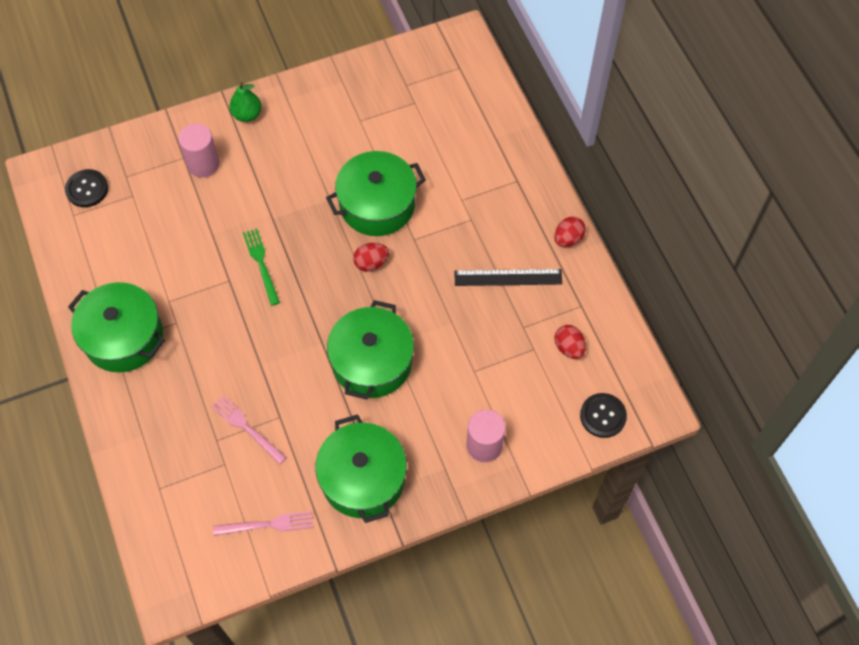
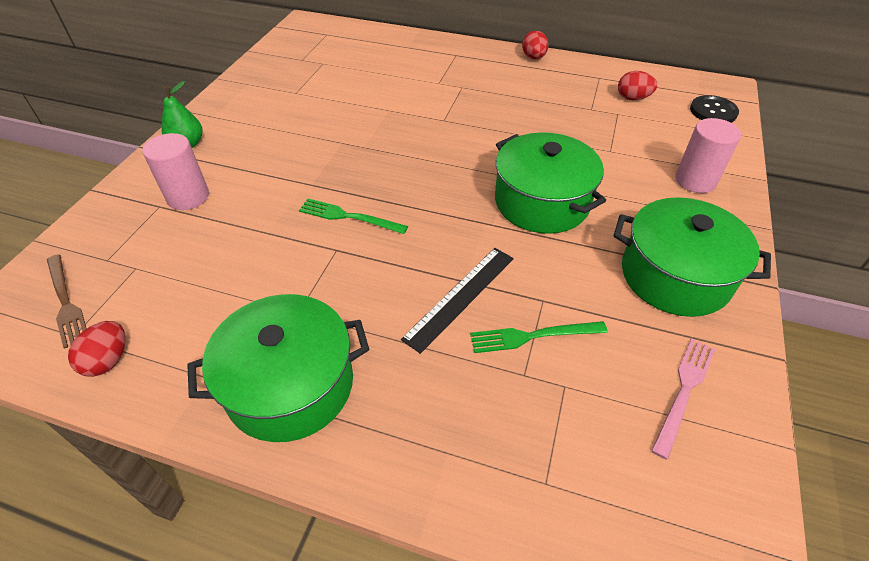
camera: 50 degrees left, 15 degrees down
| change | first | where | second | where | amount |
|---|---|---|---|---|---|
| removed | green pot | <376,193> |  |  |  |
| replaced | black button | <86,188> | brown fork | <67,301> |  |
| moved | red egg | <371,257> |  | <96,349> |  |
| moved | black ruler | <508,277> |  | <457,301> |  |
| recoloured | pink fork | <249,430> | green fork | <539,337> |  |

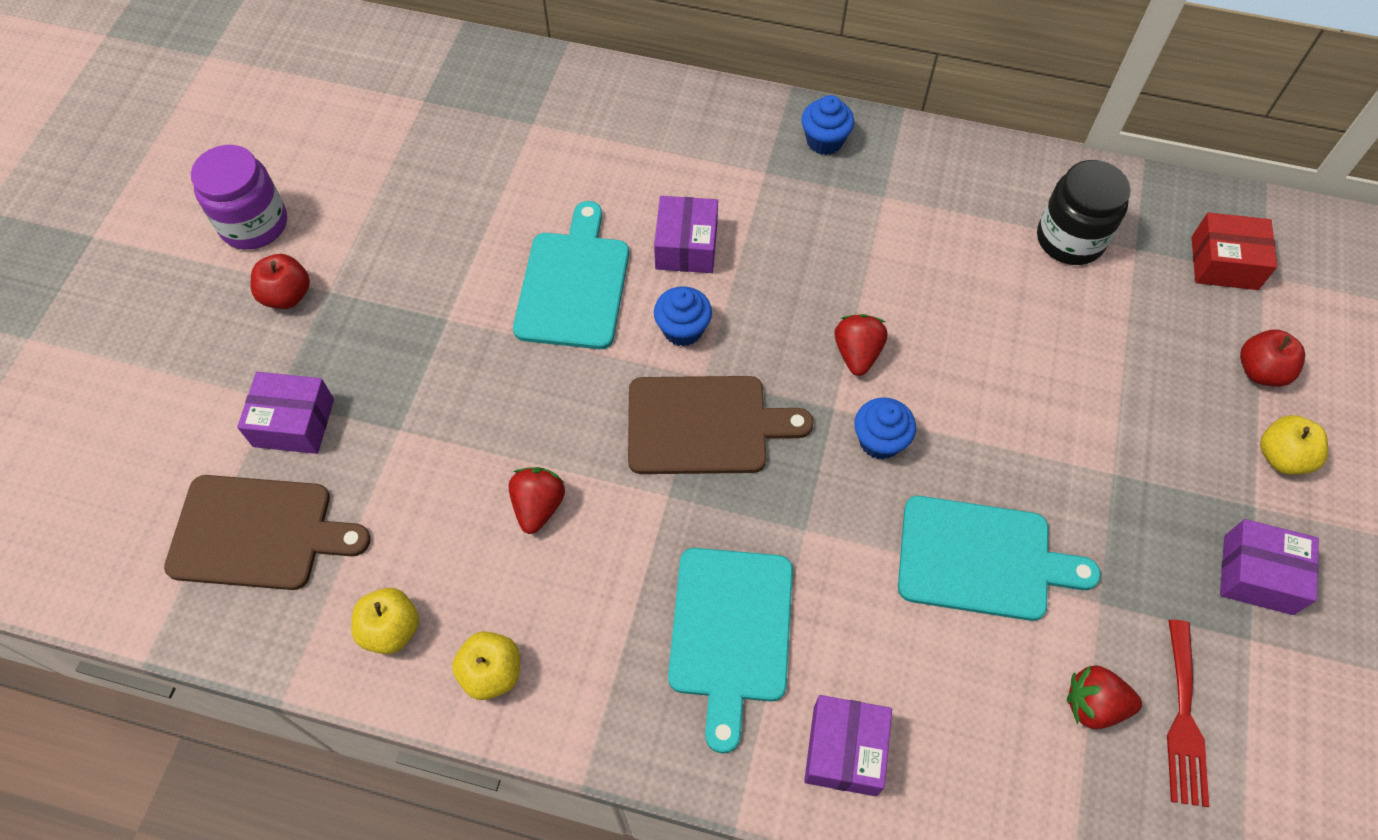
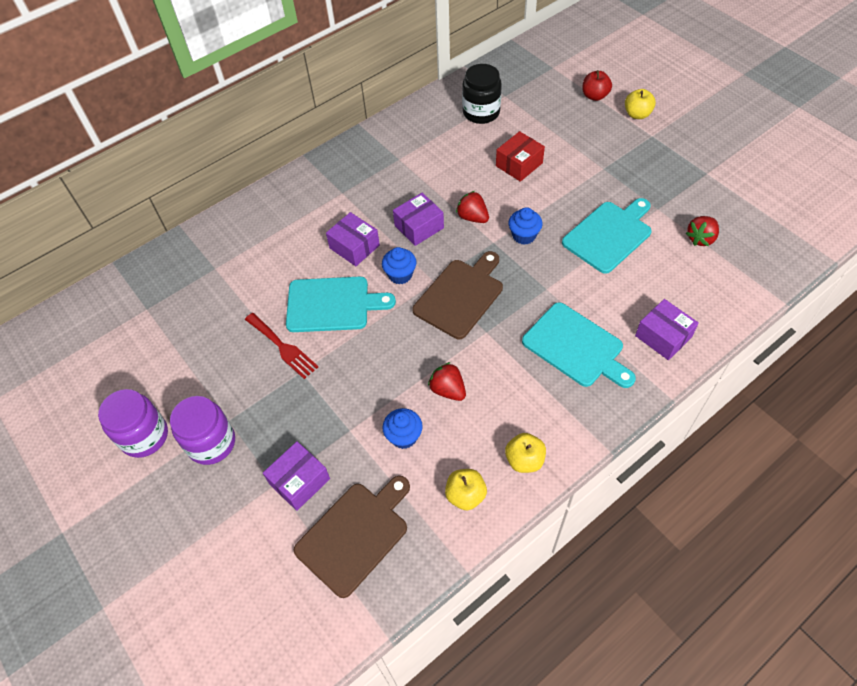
camera: 50 degrees left, 5 degrees down
| change | first | where | second | where | amount |
|---|---|---|---|---|---|
| moved | blue cupcake | <827,125> |  | <402,428> |  |
| turned | turquoise cutting board | <571,275> |  | <341,304> | 135 degrees clockwise |
| moved | red box | <1234,251> |  | <520,156> |  |
| replaced | red apple | <280,281> | purple jar | <202,430> |  |
| moved | purple box | <1269,567> |  | <418,219> |  |
| moved | red fork | <1188,713> |  | <281,346> |  |

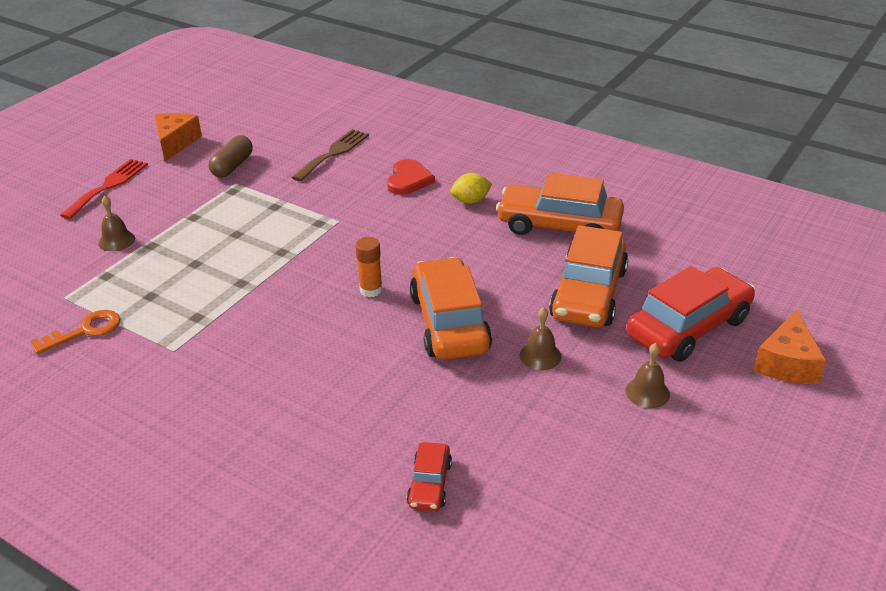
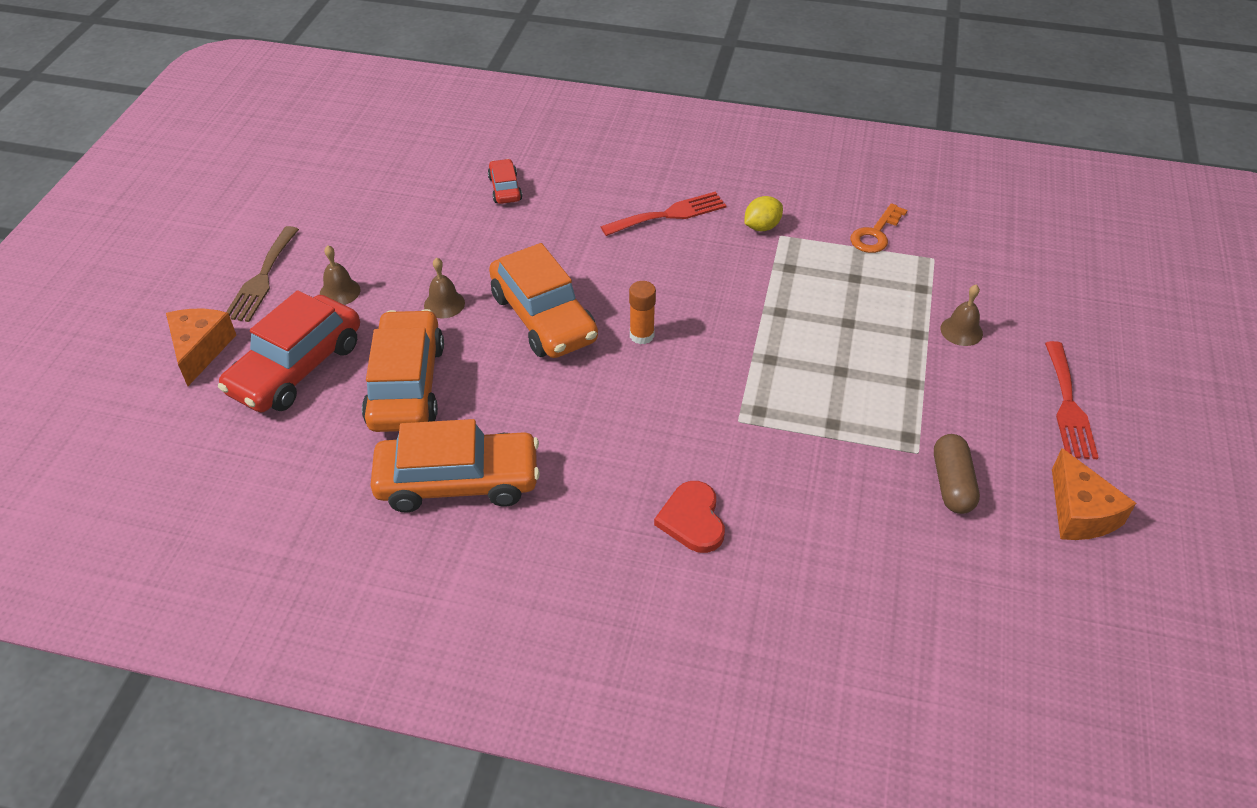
camera: 160 degrees right, 10 degrees up
| change | first | where | second | where | amount |
|---|---|---|---|---|---|
| moved | brown fork | <330,155> |  | <262,274> |  |
| moved | yellow lemon | <471,188> |  | <763,213> |  |
| added |  |  | red fork | <664,214> |  |

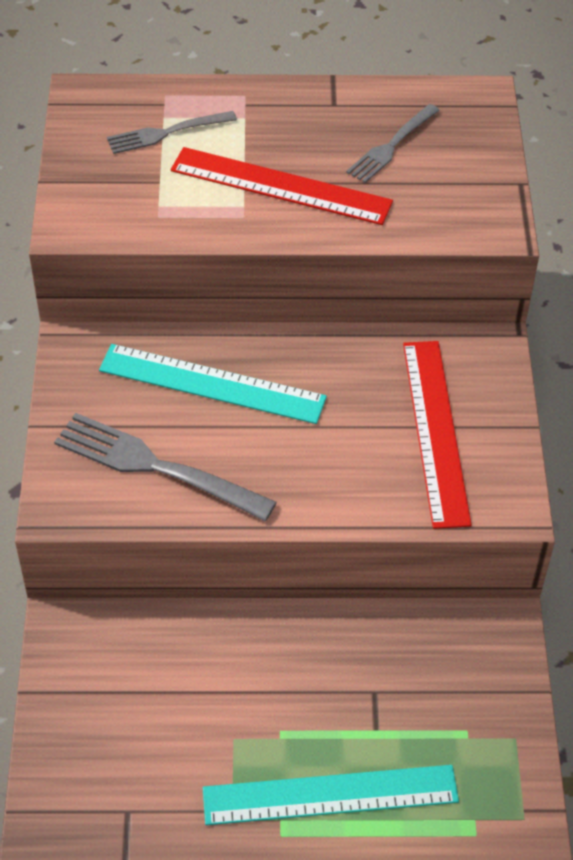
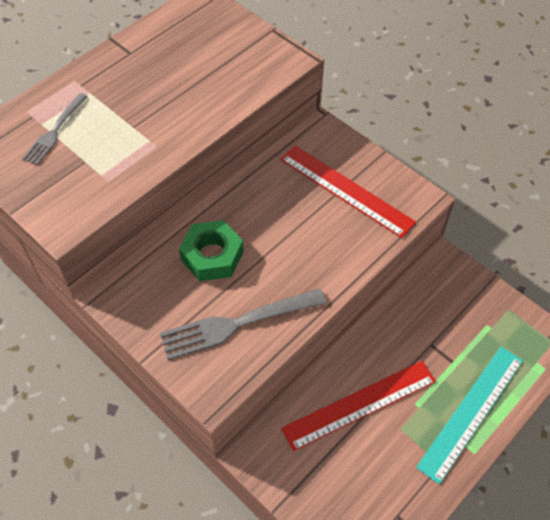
camera: 45 degrees left, 5 degrees up
| change | first | where | second | where | amount |
|---|---|---|---|---|---|
| removed | grey fork | <393,143> |  |  |  |
| moved | red ruler | <282,186> |  | <358,406> |  |
| replaced | turquoise ruler | <213,384> | green nut | <211,250> |  |

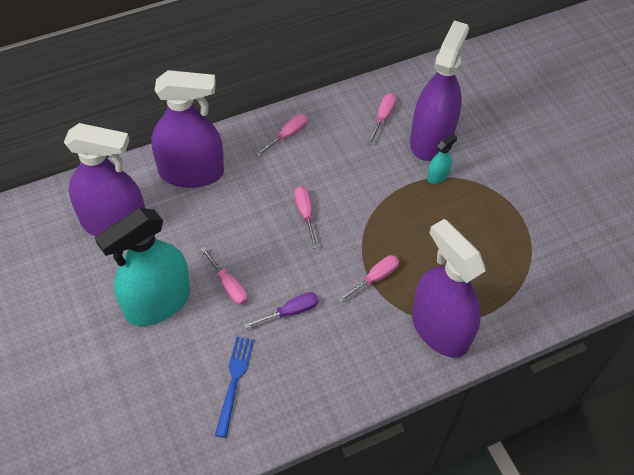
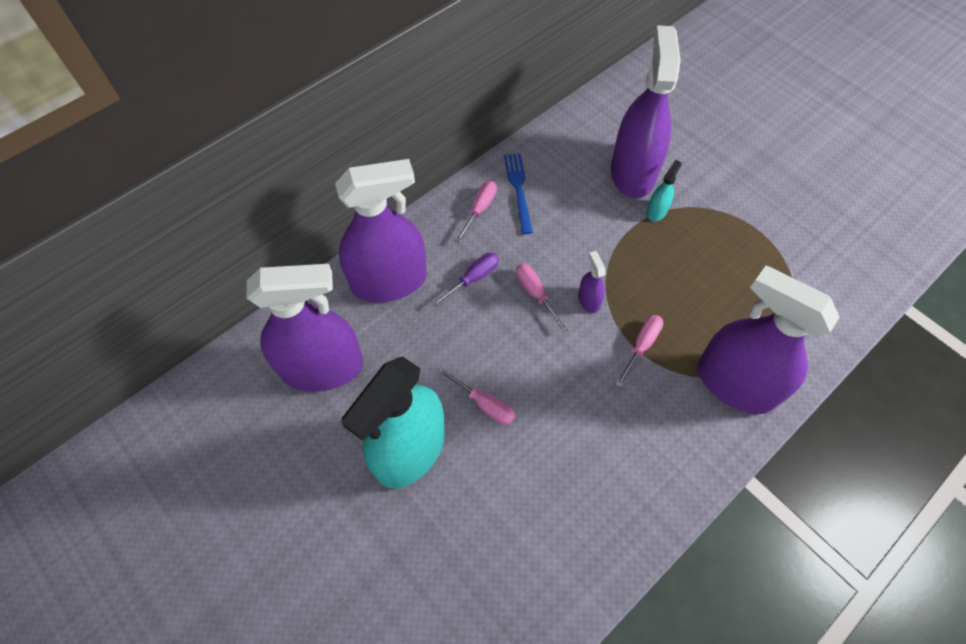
camera: 15 degrees left, 5 degrees up
| change | first | where | second | where | amount |
|---|---|---|---|---|---|
| removed | pink screwdriver | <381,119> |  |  |  |
| moved | purple screwdriver | <281,310> |  | <465,279> |  |
| moved | blue fork | <234,387> |  | <518,193> |  |
| added |  |  | purple spray bottle | <592,282> |  |

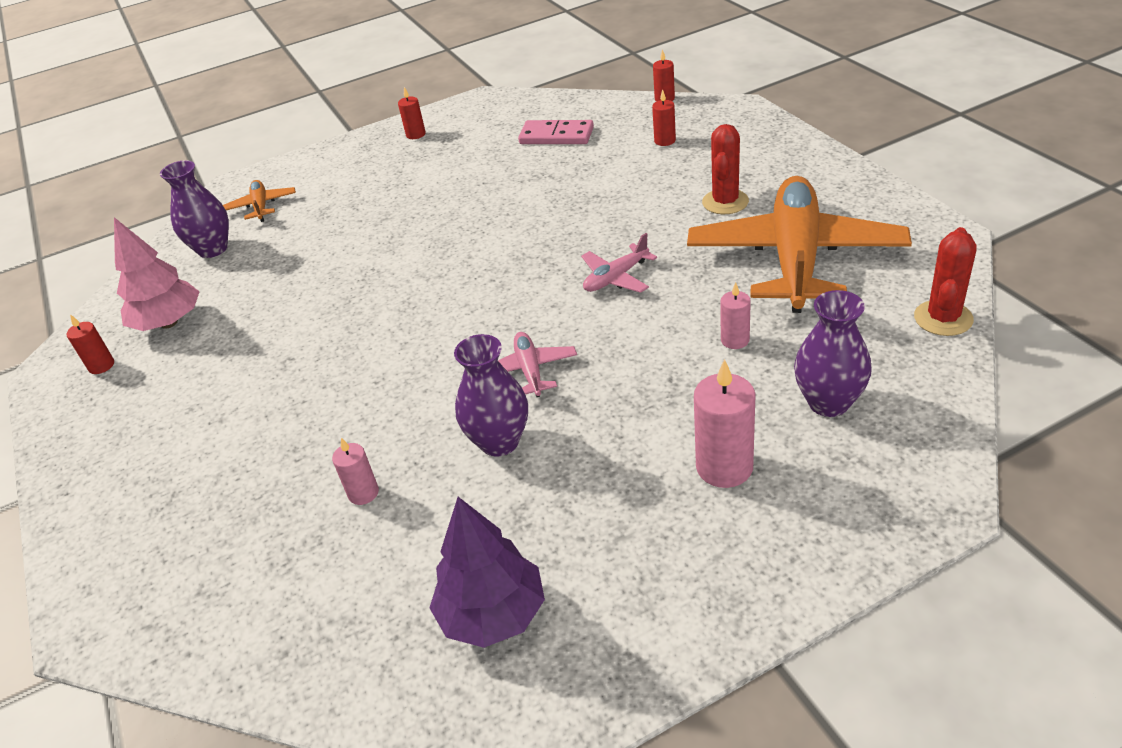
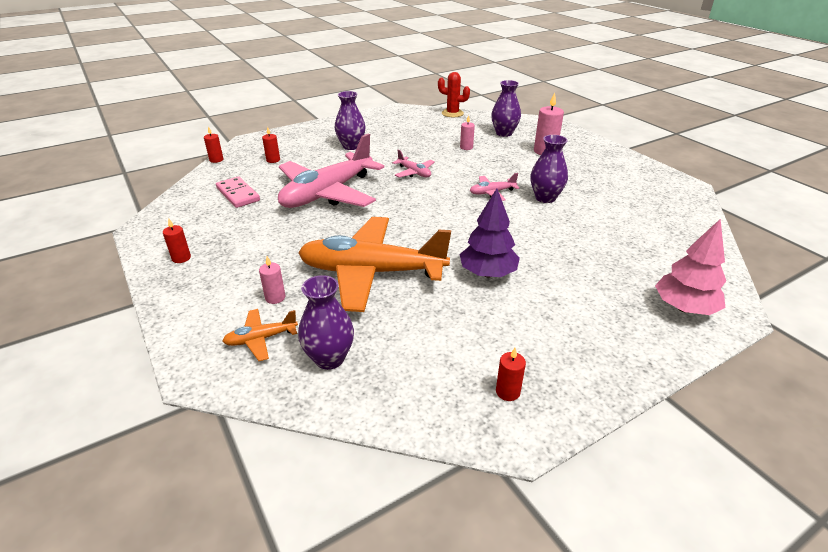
camera: 100 degrees left, 5 degrees down
| change | first | where | second | where | amount |
|---|---|---|---|---|---|
| turned | pink domino | <556,132> |  | <238,192> | 45 degrees counterclockwise |
| replaced | red cactus | <725,169> | purple vase | <350,120> |  |
| moved | orange plane | <799,244> |  | <374,264> |  |
| moved | pink tree | <157,274> |  | <690,267> |  |
| moved | pink candle | <355,471> |  | <272,280> |  |
| moved | purple tree | <487,572> |  | <489,232> |  |
| added |  |  | pink plane | <331,171> |  |

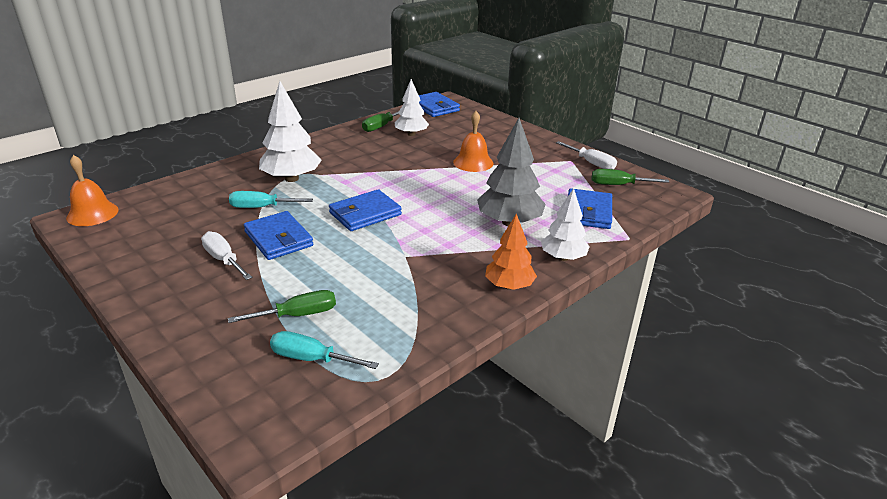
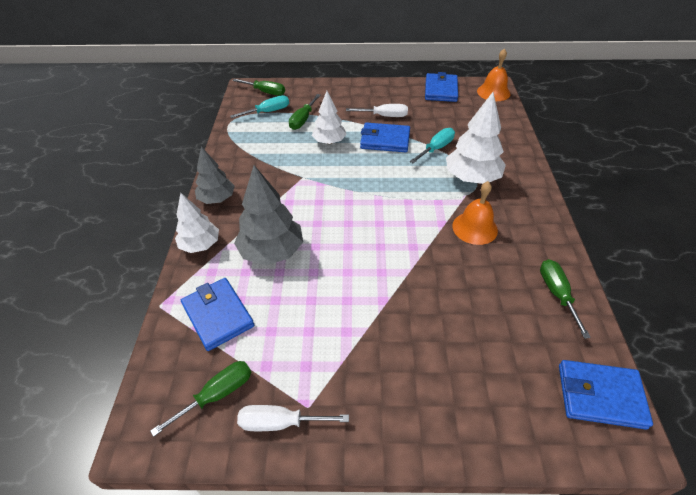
camera: 135 degrees right, 15 degrees up
| change | first | where | second | where | amount |
|---|---|---|---|---|---|
| moved | white tree | <412,107> |  | <329,117> |  |
| moved | orange bell | <473,141> |  | <475,213> |  |
| moved | blue wallet | <365,210> |  | <441,87> |  |
| recoloured | orange tree | <511,251> | grey tree | <215,175> |  |
| added |  |  | green screwdriver | <259,87> |  |

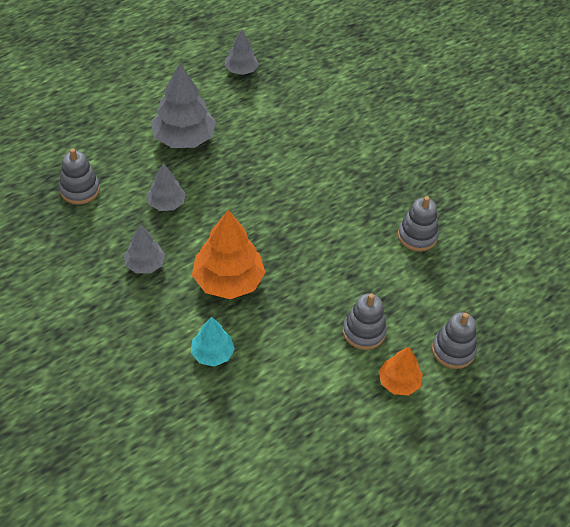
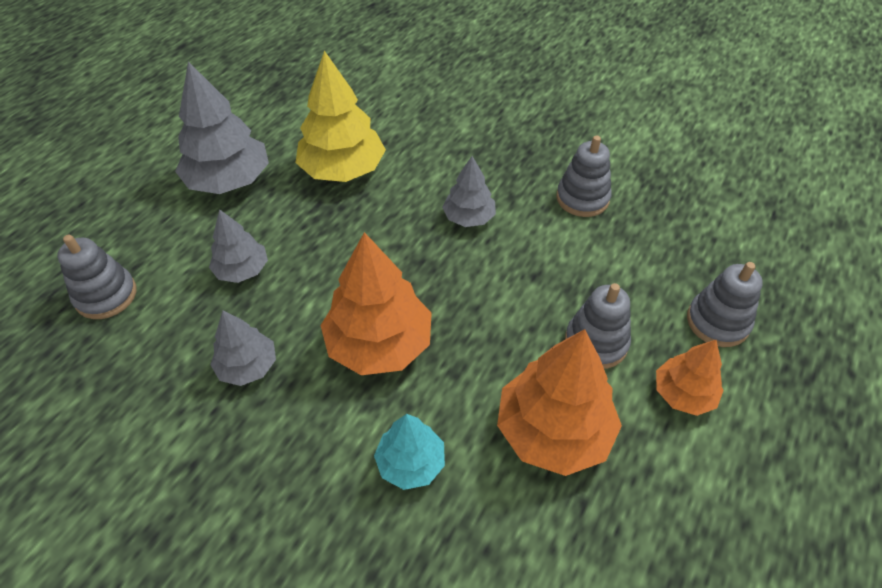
camera: 20 degrees left, 0 degrees up
| change | first | where | second | where | amount |
|---|---|---|---|---|---|
| moved | grey tree | <241,52> |  | <469,191> |  |
| added |  |  | yellow tree | <340,116> |  |
| added |  |  | orange tree | <559,402> |  |

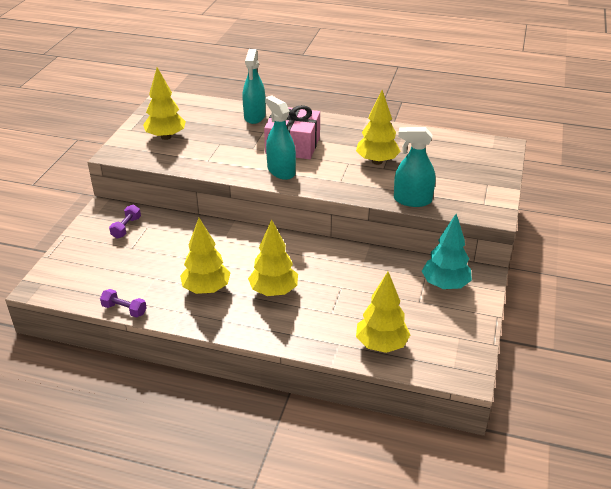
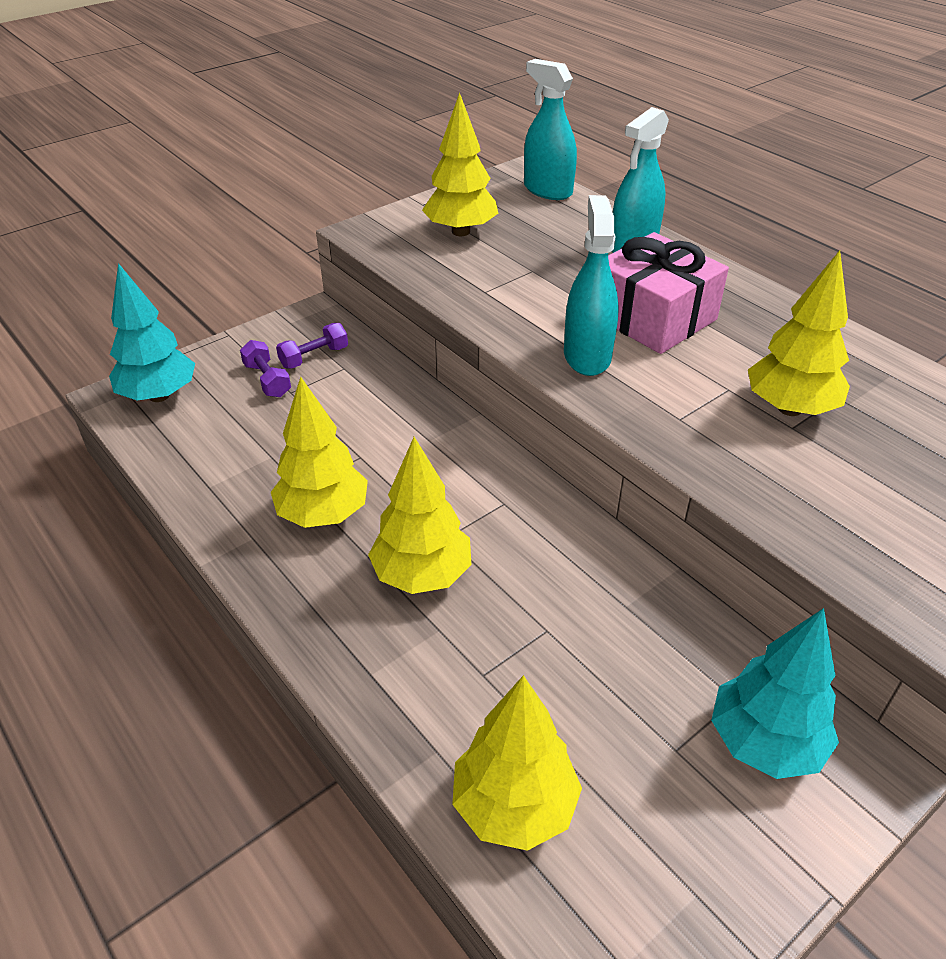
camera: 35 degrees right, 5 degrees up
| change | first | where | second | where | amount |
|---|---|---|---|---|---|
| moved | turquoise spray bottle | <415,167> |  | <550,129> |  |
| moved | purple dumbbell | <123,303> |  | <265,368> |  |
| added |  |  | turquoise tree | <152,332> |  |

